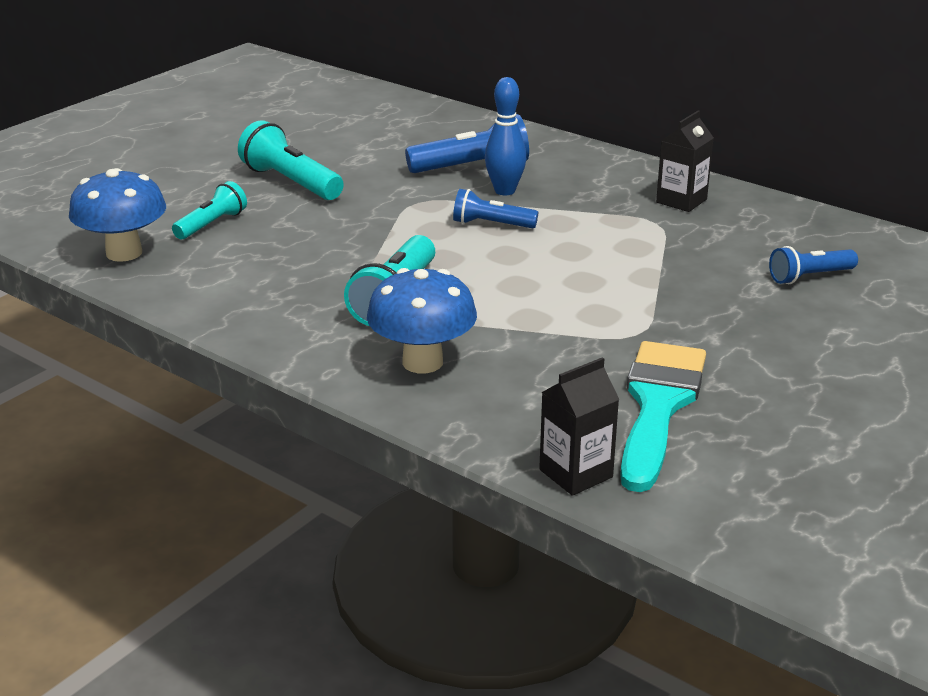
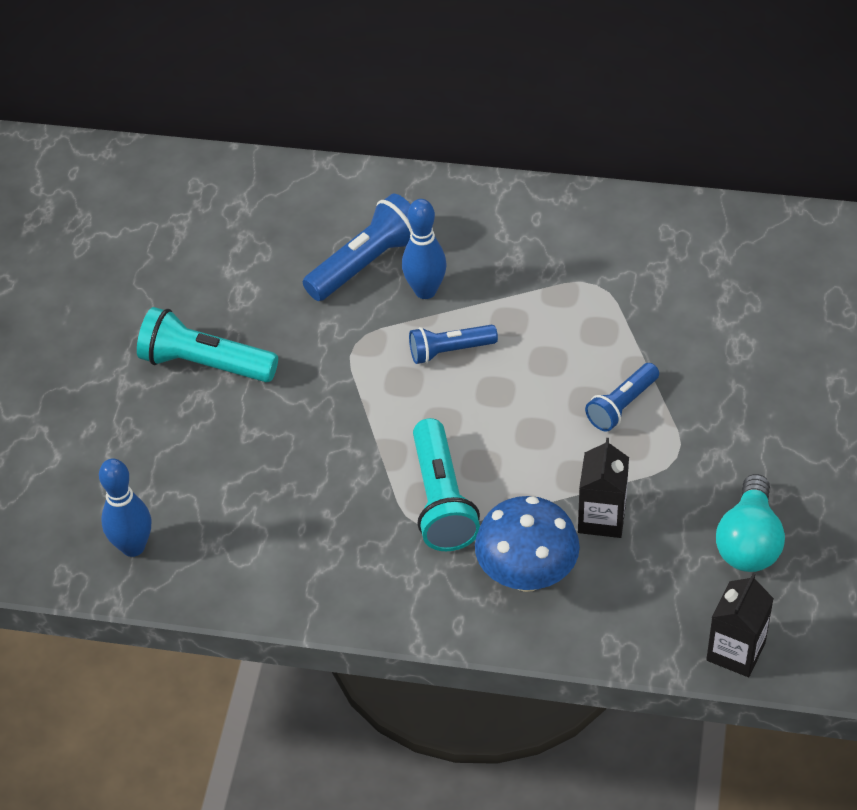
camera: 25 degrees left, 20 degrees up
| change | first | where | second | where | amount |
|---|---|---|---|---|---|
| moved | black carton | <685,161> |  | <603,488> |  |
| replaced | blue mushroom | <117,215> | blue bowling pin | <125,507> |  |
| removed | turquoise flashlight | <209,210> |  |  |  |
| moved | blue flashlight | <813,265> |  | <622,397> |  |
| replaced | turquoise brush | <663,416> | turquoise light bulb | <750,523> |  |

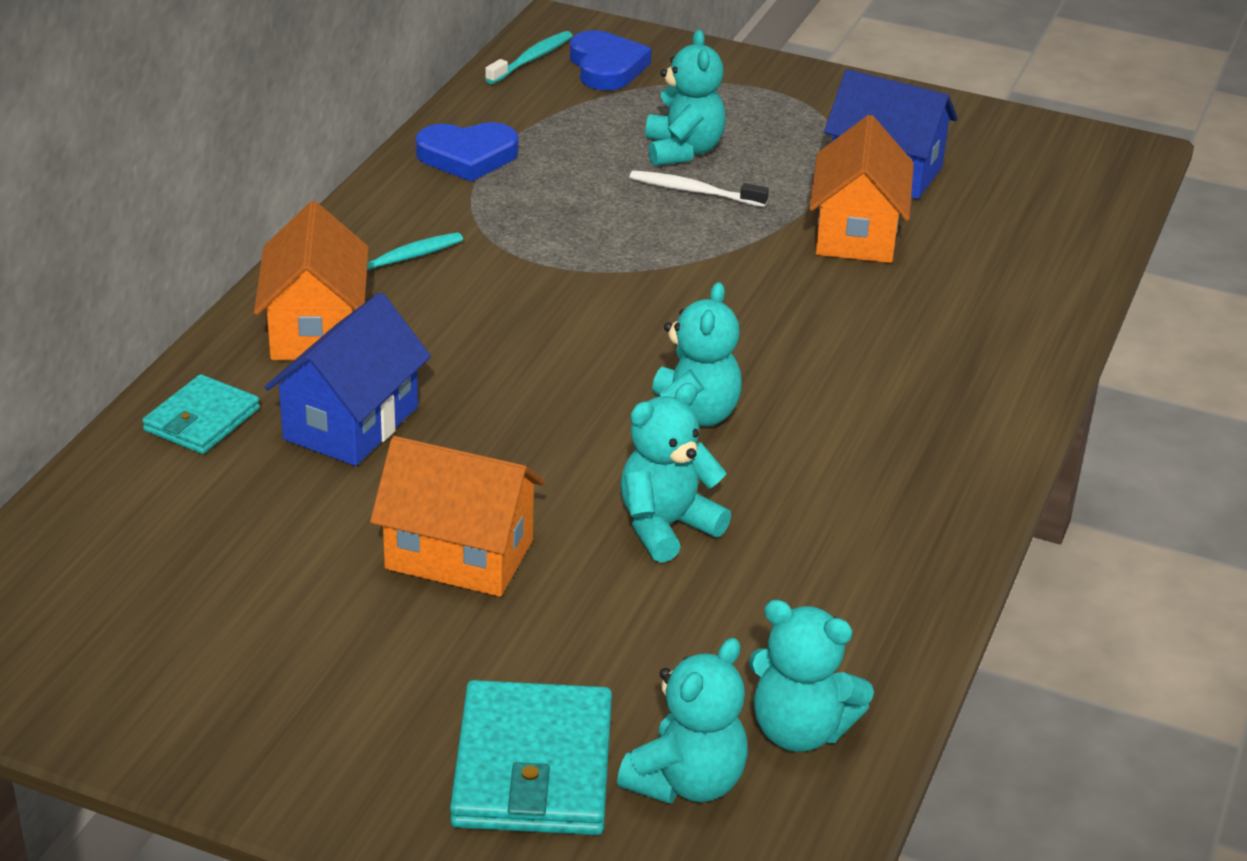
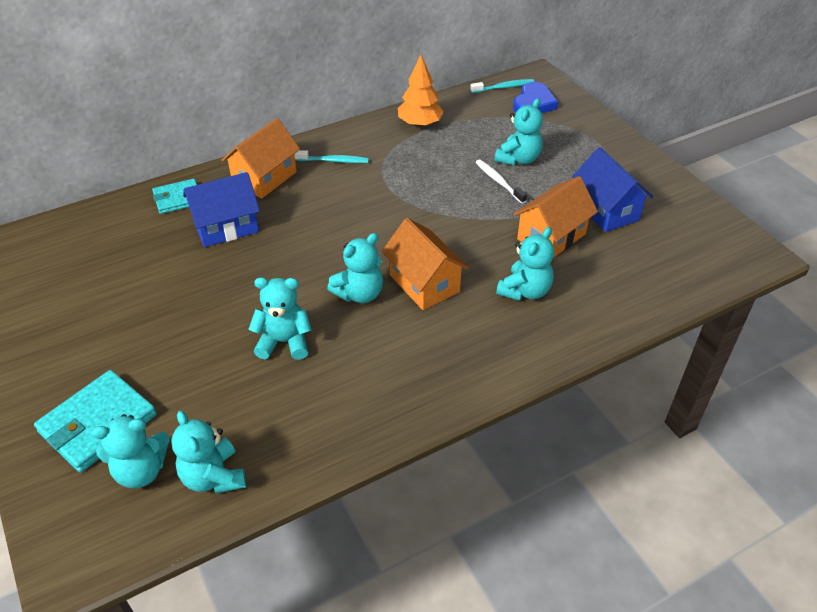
camera: 40 degrees right, 10 degrees up
| change | first | where | second | where | amount |
|---|---|---|---|---|---|
| replaced | blue heart | <467,152> | orange tree | <421,91> |  |
| moved | orange house | <457,516> |  | <425,264> |  |
| added |  |  | turquoise teddy bear | <525,264> |  |

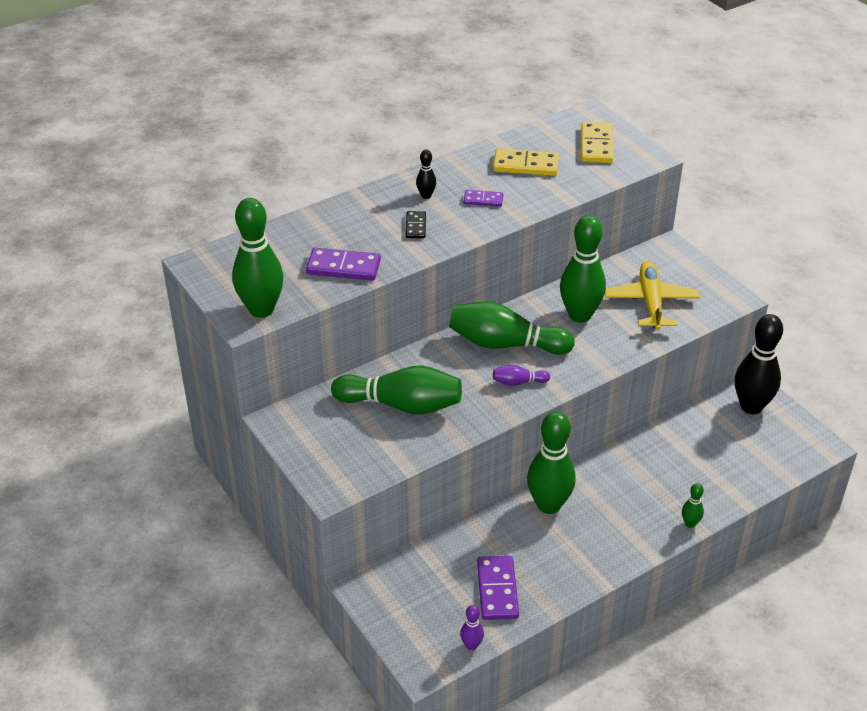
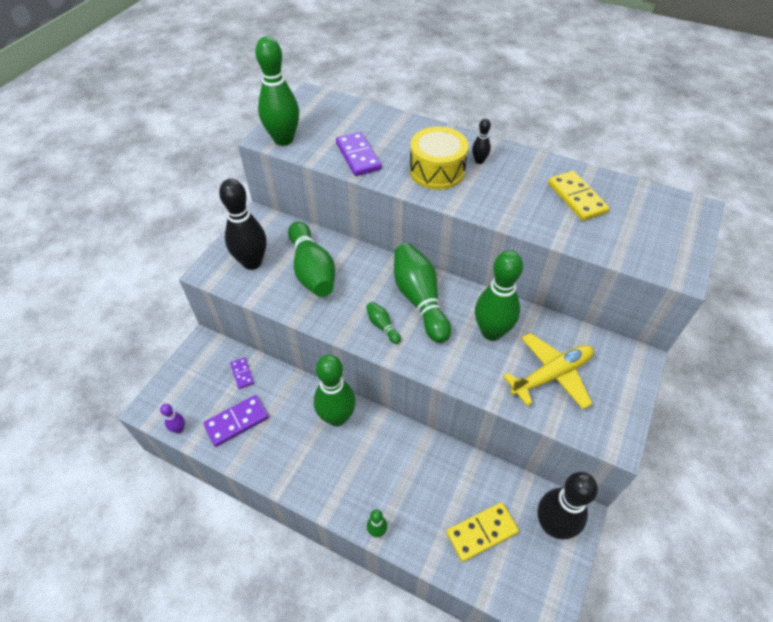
camera: 60 degrees right, 10 degrees up
| change | first | where | second | where | amount |
|---|---|---|---|---|---|
| moved | yellow domino | <597,142> |  | <482,532> |  |
| moved | purple domino | <483,198> |  | <242,373> |  |
| replaced | black domino | <416,224> | yellow drum | <439,158> |  |
| recoloured | purple bowling pin | <521,375> | green bowling pin | <383,323> |  |
| added |  |  | black bowling pin | <242,224> |  |

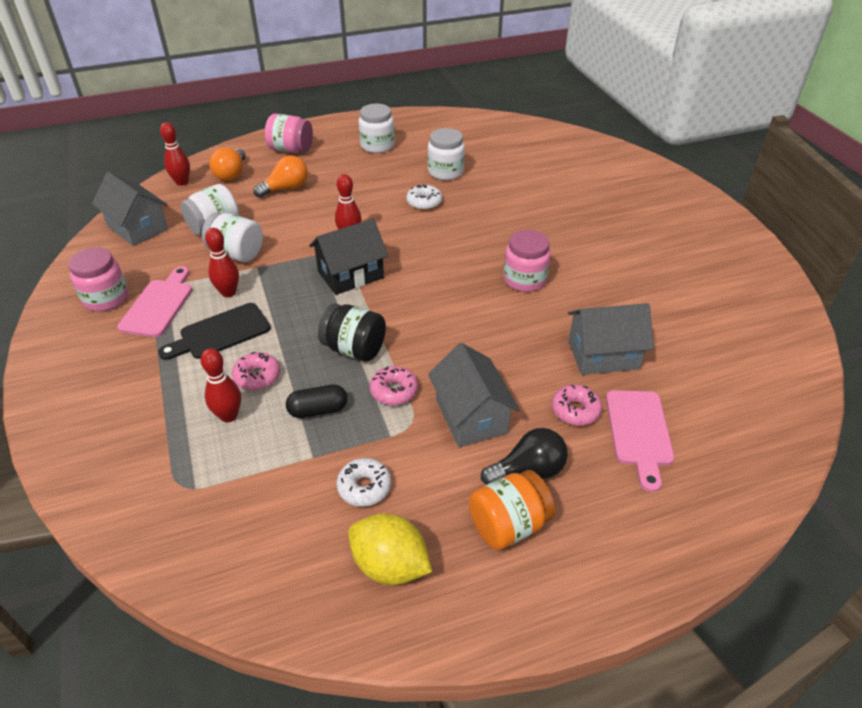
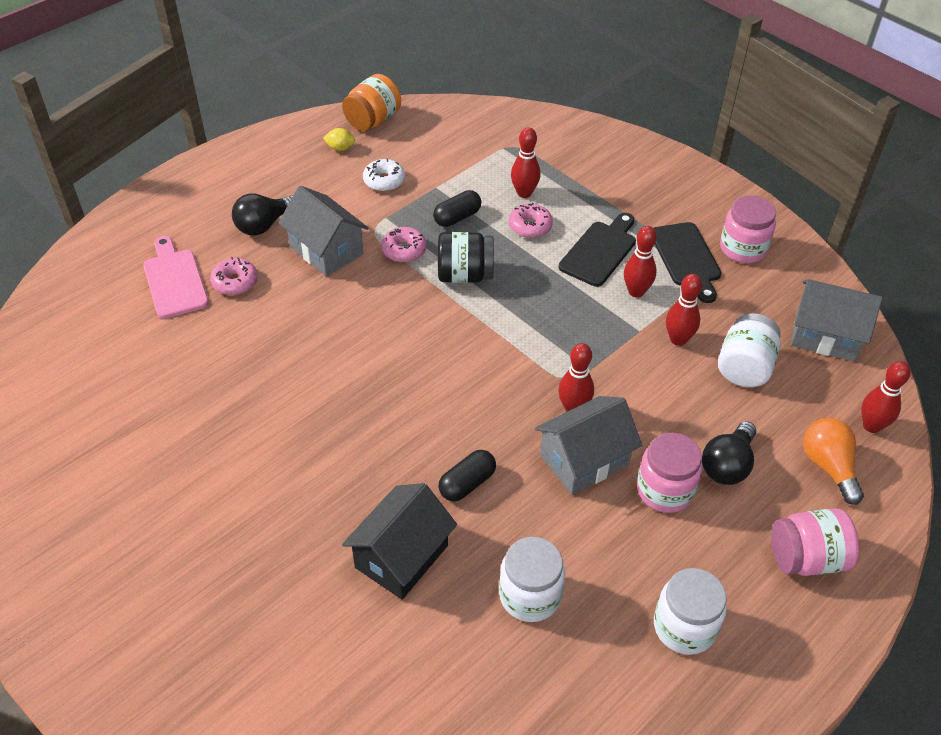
camera: 155 degrees right, 5 degrees up
| change | first | where | second | where | amount |
|---|---|---|---|---|---|
| recoloured | orange light bulb | <280,176> | black light bulb | <729,453> |  |
| removed | white donut | <424,197> |  |  |  |
| replaced | white jar | <232,237> | red bowling pin | <684,310> |  |
| moved | black house | <348,257> |  | <399,541> |  |
| moved | pink jar | <527,261> |  | <670,473> |  |
| recoloured | pink cutting board | <154,301> | black cutting board | <687,262> |  |
| moved | grey house | <611,339> |  | <588,445> |  |
| moved | orange jar | <512,510> |  | <371,102> |  |
| resized | yellow lemon | <390,549> |  | <339,139> | x0.50 |
| added |  |  | black capsule | <467,475> |  |

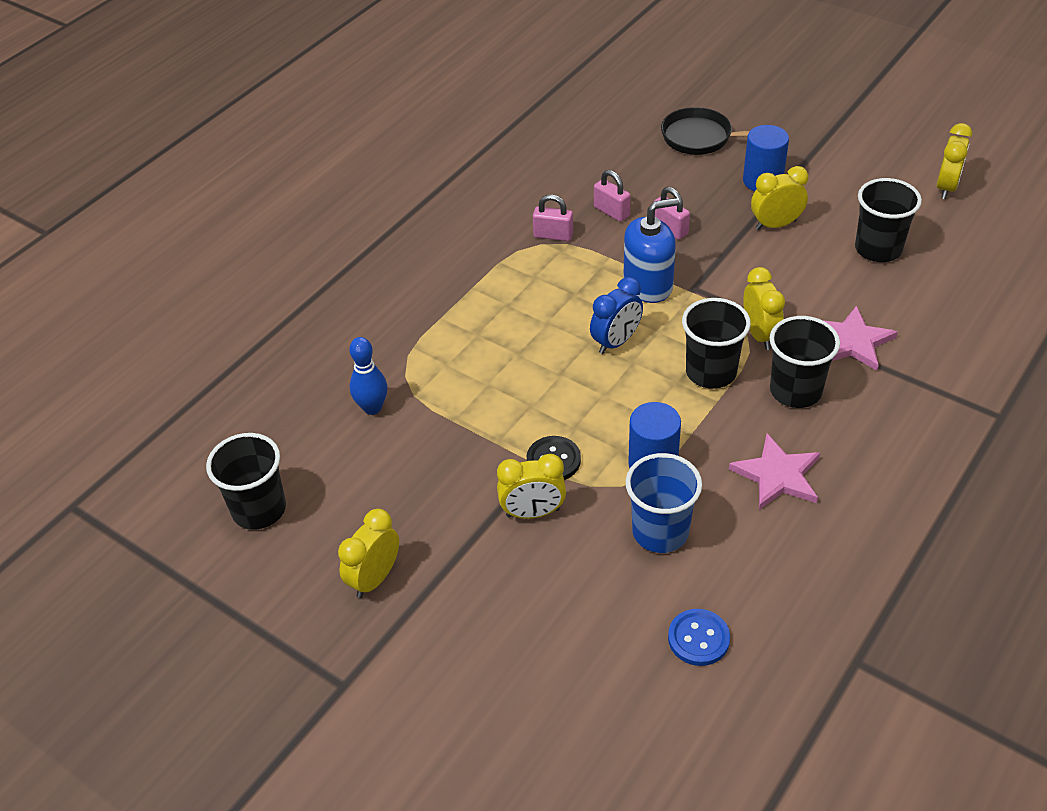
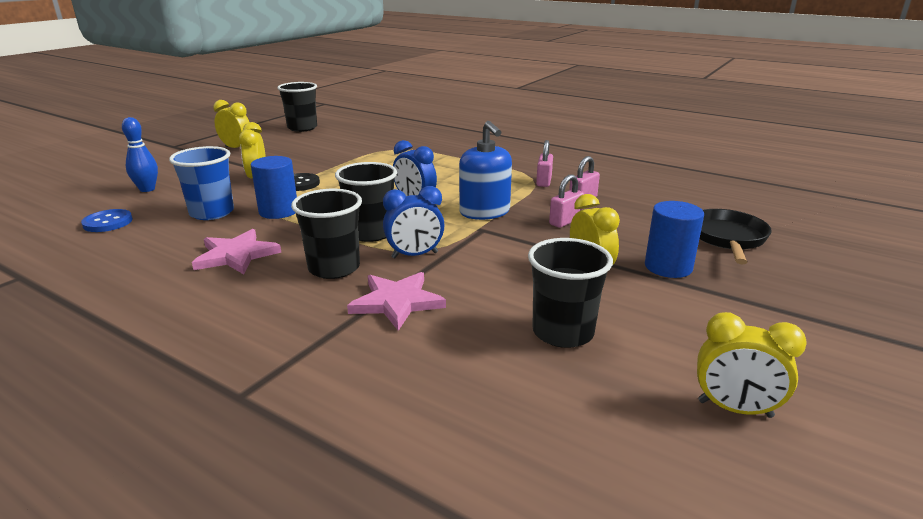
camera: 85 degrees right, 20 degrees down
| change | first | where | second | where | amount |
|---|---|---|---|---|---|
| recoloured | yellow clock | <764,308> | blue clock | <414,222> |  |
| moved | blue bowling pin | <368,376> |  | <140,154> |  |

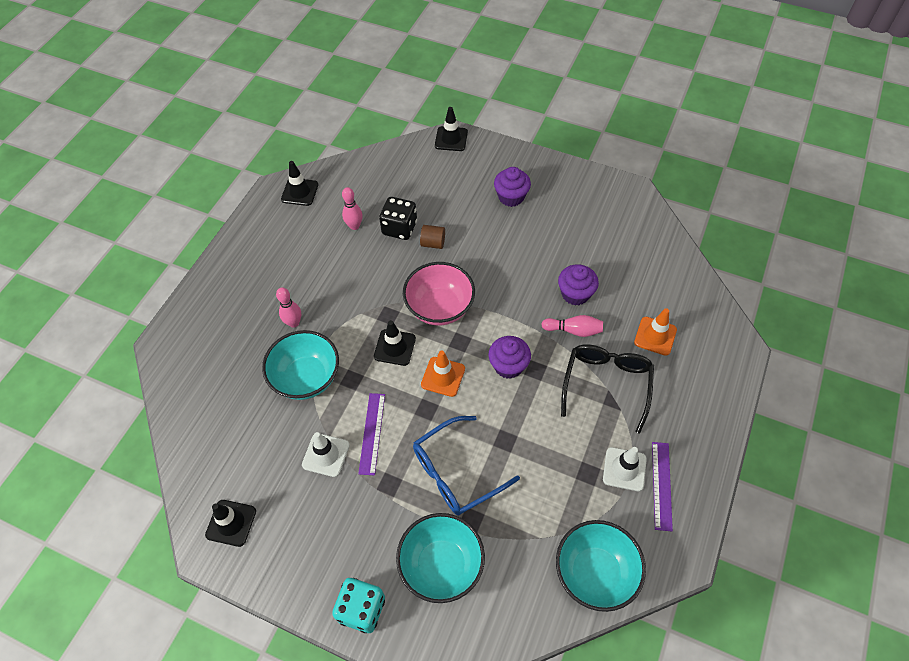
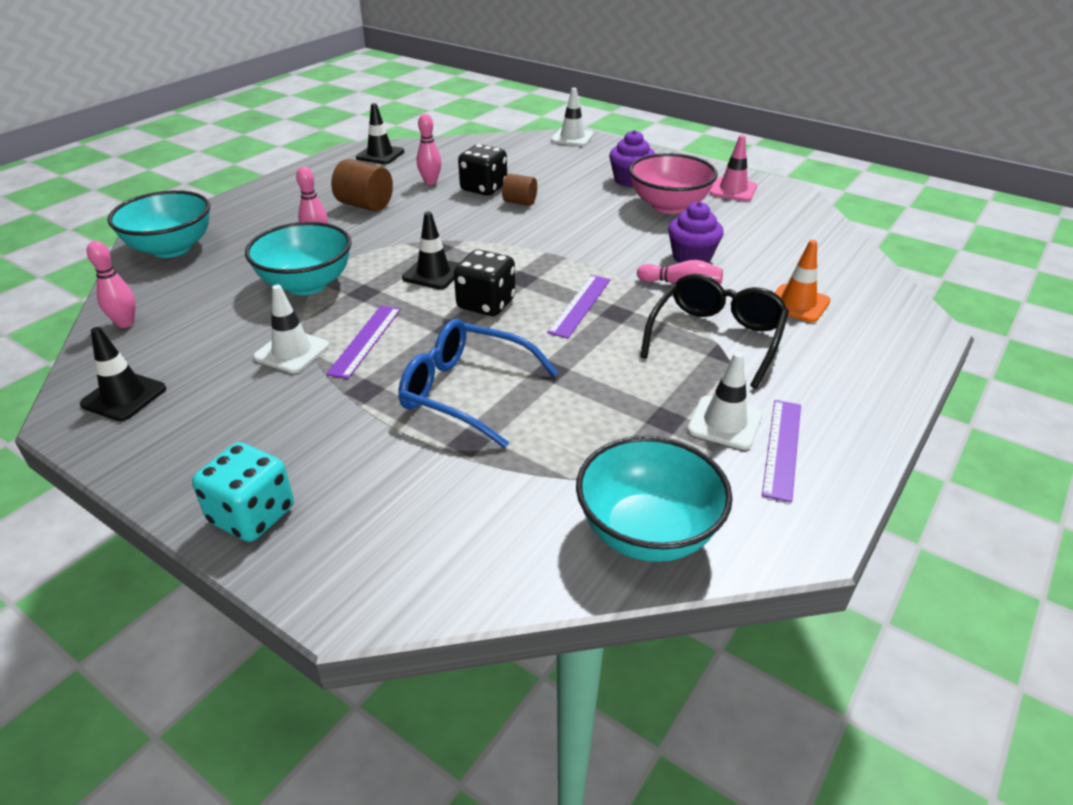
camera: 10 degrees right, 20 degrees down
| change | first | where | second | where | amount |
|---|---|---|---|---|---|
| recoloured | black traffic cone | <451,129> | white traffic cone | <572,117> |  |
| moved | pink bowl | <439,294> |  | <673,183> |  |
| replaced | purple cupcake | <509,357> | purple ruler | <578,306> |  |
| replaced | orange traffic cone | <443,374> | black dice | <484,283> |  |
| turned | blue glasses | <466,466> |  | <478,383> | 45 degrees clockwise |
| moved | turquoise bowl | <440,558> |  | <158,224> |  |
| added |  |  | pink traffic cone | <733,168> |  |
| added |  |  | brown cylinder | <362,185> |  |
| added |  |  | pink bowling pin | <111,284> |  |

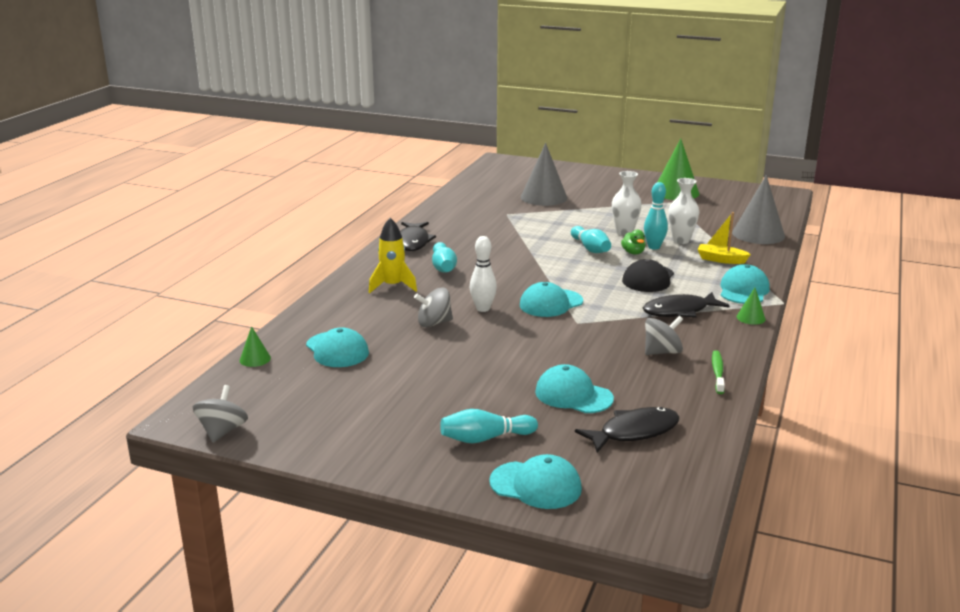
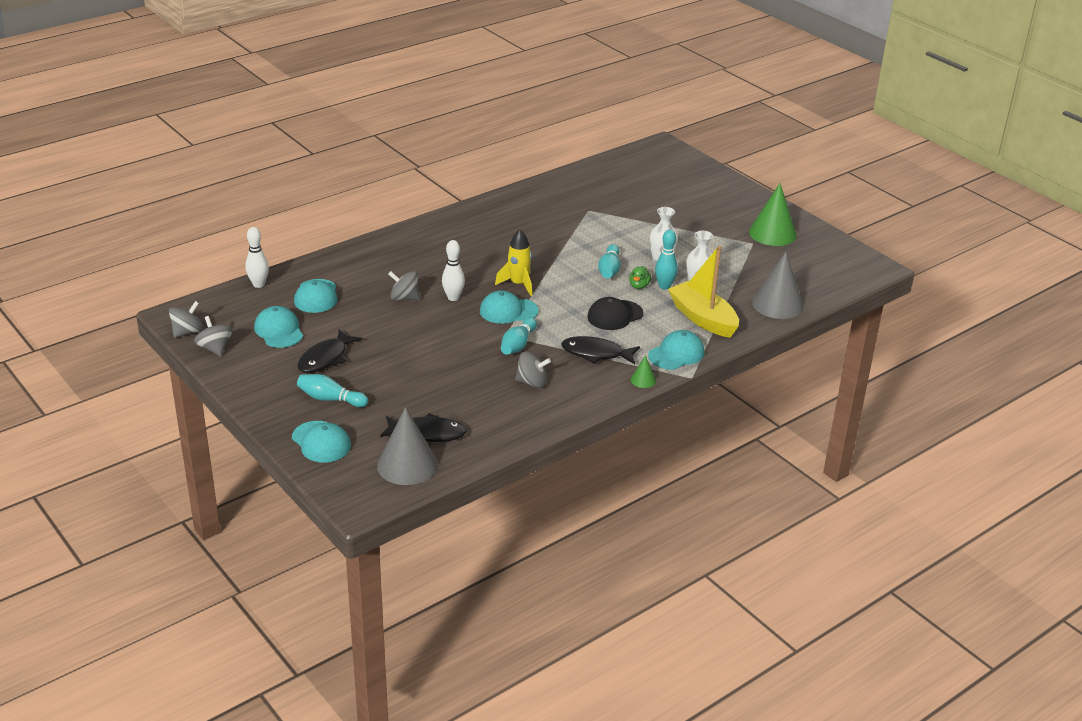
camera: 30 degrees right, 10 degrees up
| change | first | where | second | where | amount |
|---|---|---|---|---|---|
| moved | grey cone | <544,174> |  | <407,446> |  |
| resized | yellow boat | <724,238> |  | <703,292> | x1.82 |
| moved | yellow rocket | <393,255> |  | <513,262> |  |
| moved | black fish | <418,236> |  | <330,351> |  |
| moved | turquoise bowling pin | <444,257> |  | <519,336> |  |
| replaced | green cone | <255,346> | white bowling pin | <257,257> |  |
| removed | green toothbrush | <718,372> |  |  |  |
| moved | turquoise cap | <574,388> |  | <278,327> |  |
| added |  |  | grey spinning top | <213,336> |  |

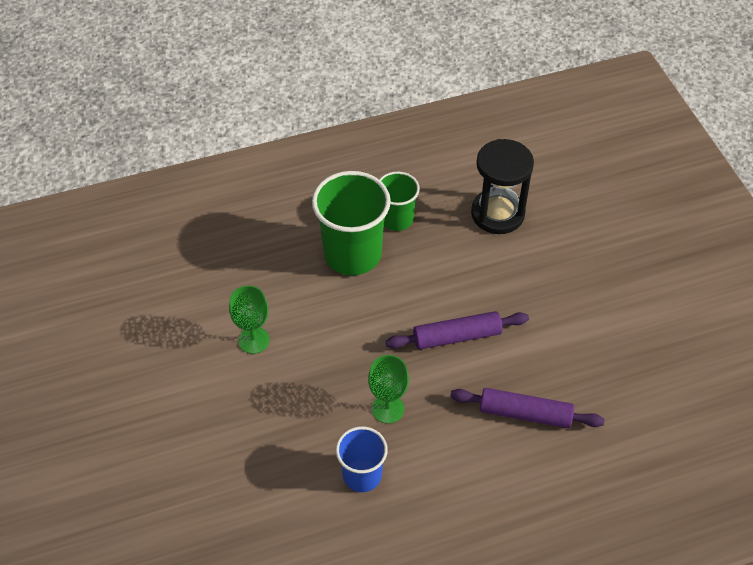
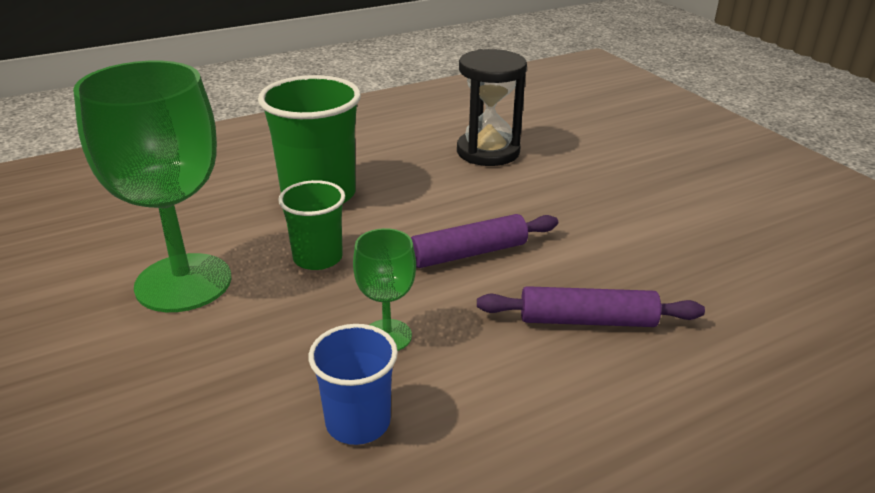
camera: 10 degrees left, 20 degrees down
| change | first | where | second | where | amount |
|---|---|---|---|---|---|
| moved | green cup | <399,201> |  | <311,225> |  |
| resized | green goblet | <249,320> |  | <152,186> | x2.08 |

